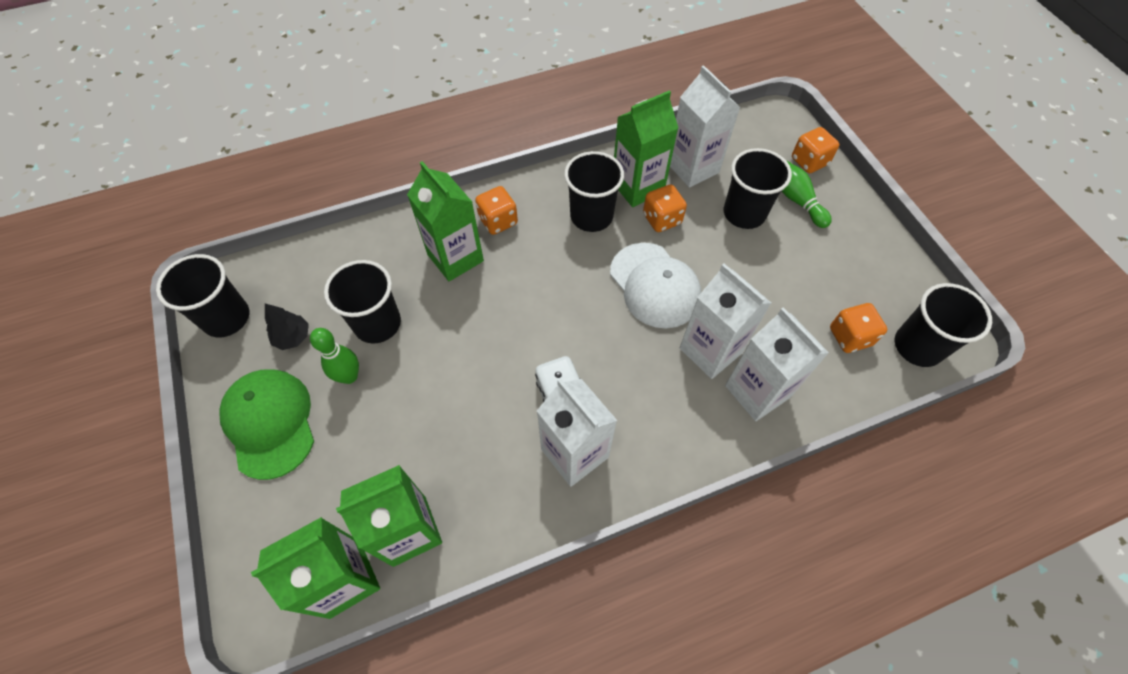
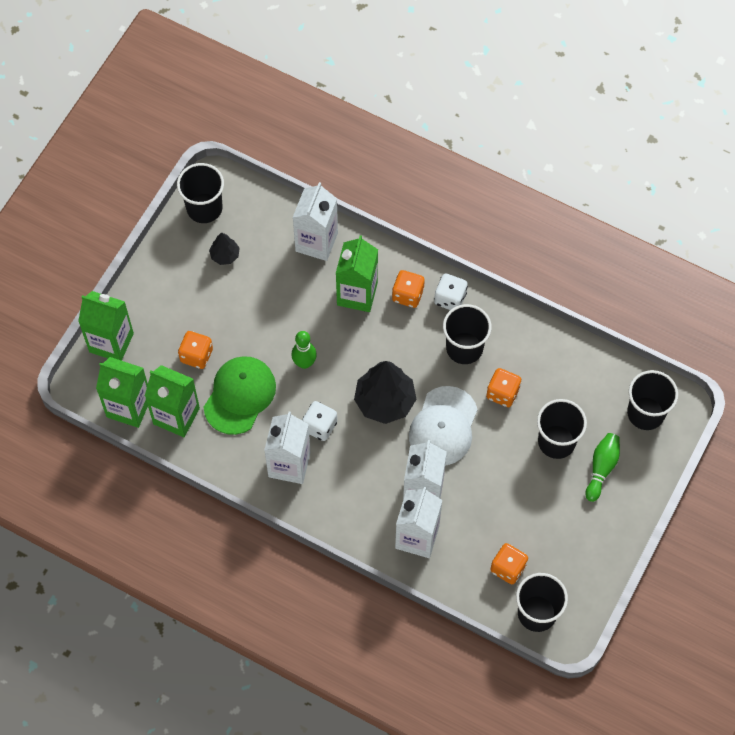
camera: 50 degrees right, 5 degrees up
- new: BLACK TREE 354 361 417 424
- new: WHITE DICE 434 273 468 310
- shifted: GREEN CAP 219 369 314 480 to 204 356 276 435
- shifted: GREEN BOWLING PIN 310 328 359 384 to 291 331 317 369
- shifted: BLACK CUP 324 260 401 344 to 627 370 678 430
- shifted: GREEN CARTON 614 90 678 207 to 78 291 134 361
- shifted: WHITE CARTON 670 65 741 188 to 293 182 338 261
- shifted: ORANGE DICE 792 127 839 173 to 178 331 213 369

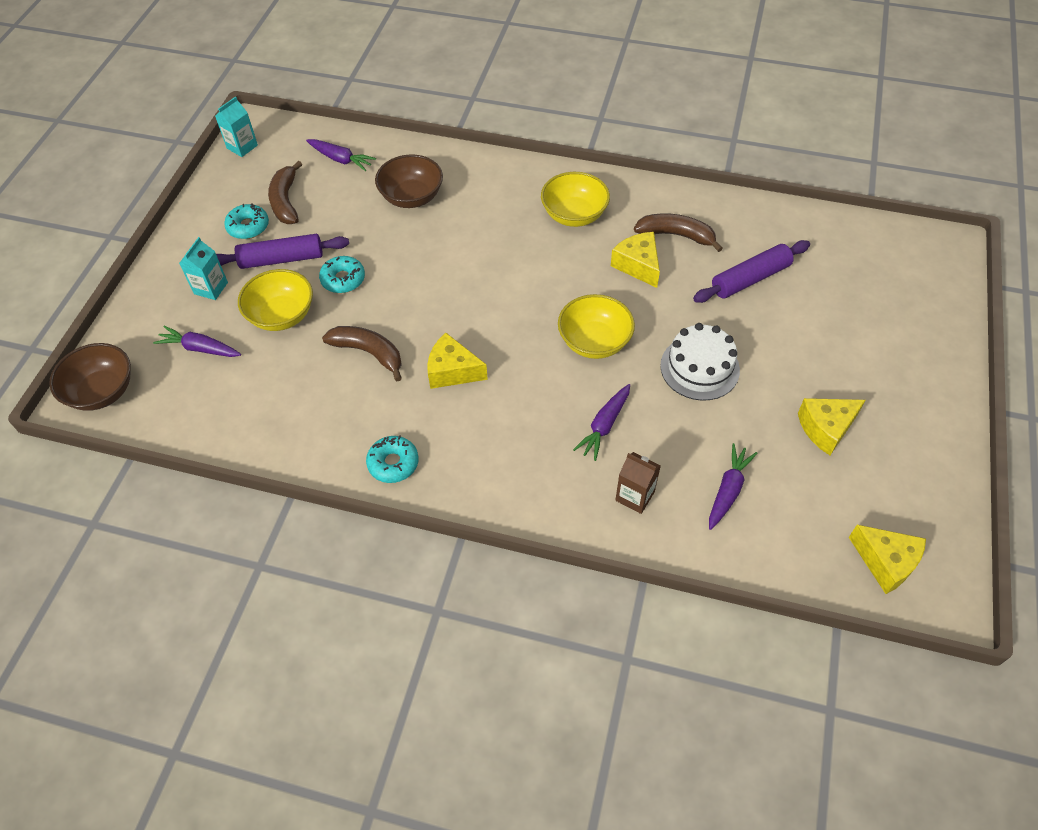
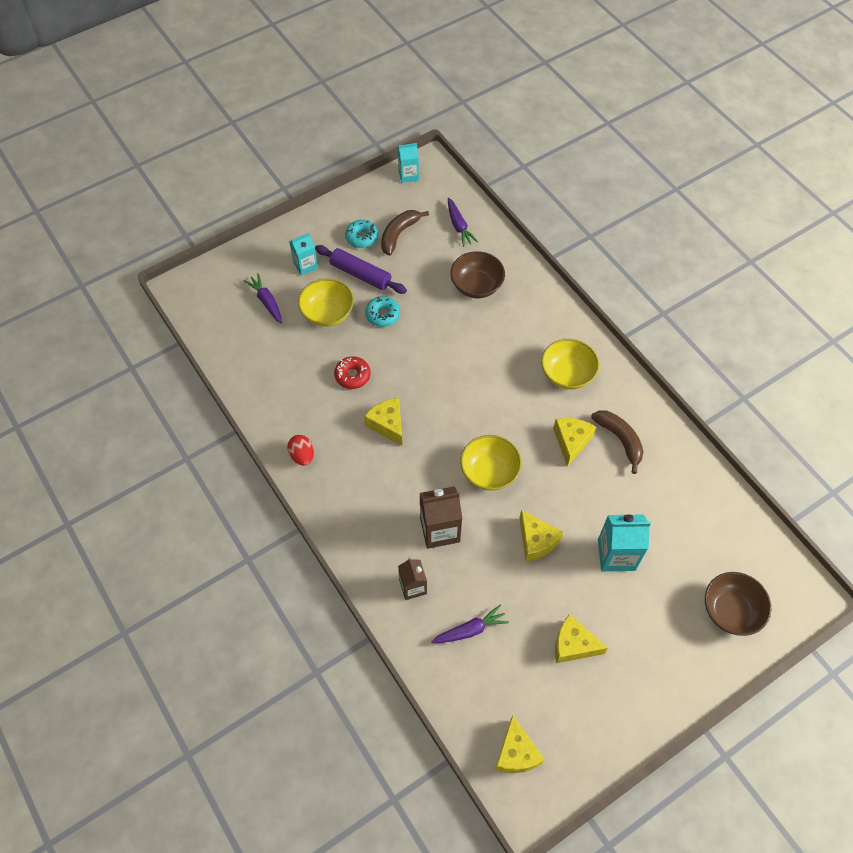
camera: 40 degrees right, 5 degrees up
- gone: PURPLE ROLLING PIN 693 240 810 303
- new: TURQUOISE CARTON 598 515 651 571
- shifted: BROWN BOWL 49 343 131 411 to 705 572 771 636
- swapped: BROWN BANANA 322 326 402 381 to RED DONUT 334 356 371 389
- swapped: TURQUOISE DONUT 366 435 419 483 to RED EGG 287 435 314 466
- swapped: PURPLE CARROT 573 384 630 461 to BROWN CARTON 420 486 463 549
- swapped: WHITE CAKE 660 323 740 401 to YELLOW CHEESE 520 510 563 561

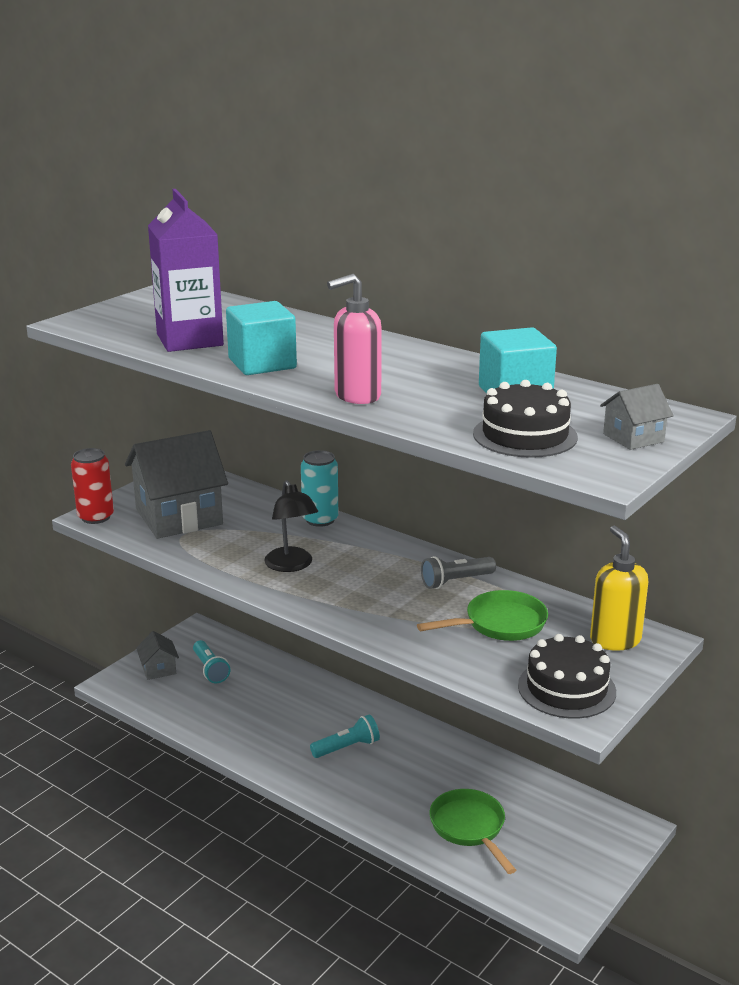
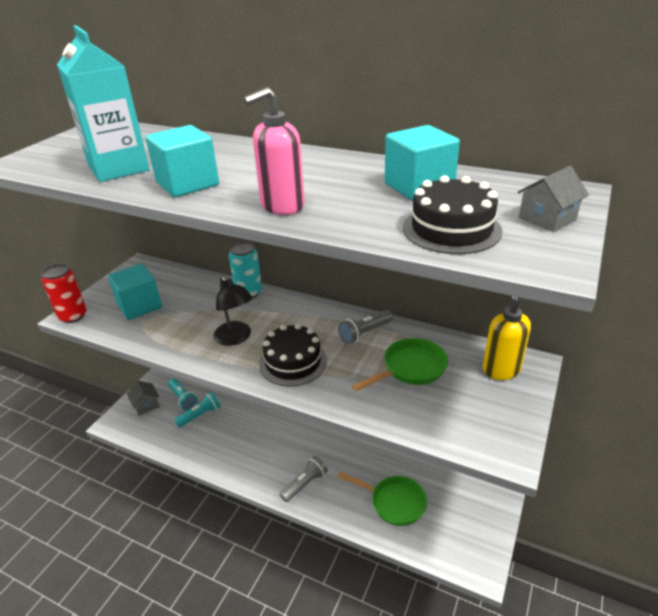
camera: 10 degrees left, 10 degrees up
- new: GREY FLASHLIGHT 279 456 328 502
- shifted: TURQUOISE FLASHLIGHT 310 714 380 758 to 174 392 221 428
- shifted: BLACK CAKE 518 634 616 719 to 259 324 327 386
- swapped: GREY HOUSE 125 430 228 539 to TURQUOISE CUBE 108 264 162 320
- repainted: PURPLE CARTON 148 189 224 352 to TURQUOISE CARTON 57 25 150 182
- rotated: GREEN PAN 430 789 516 874 = 338 472 427 526 150 degrees clockwise

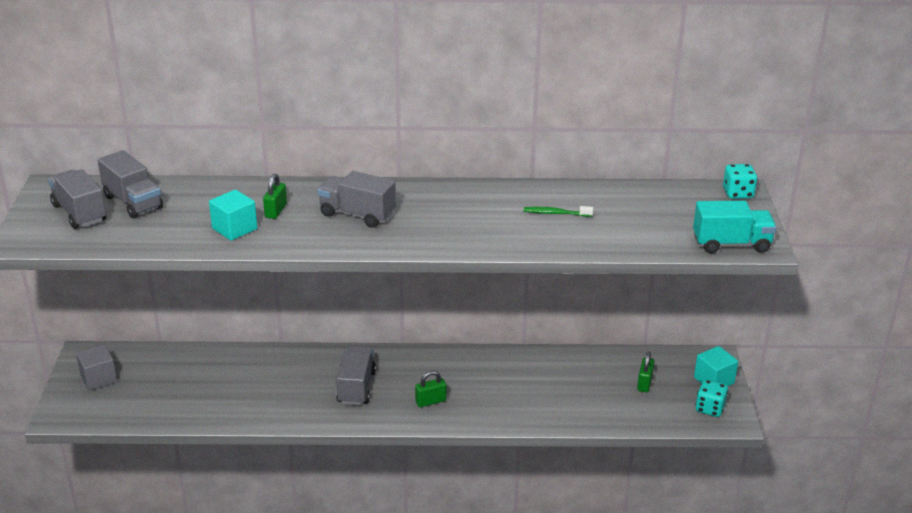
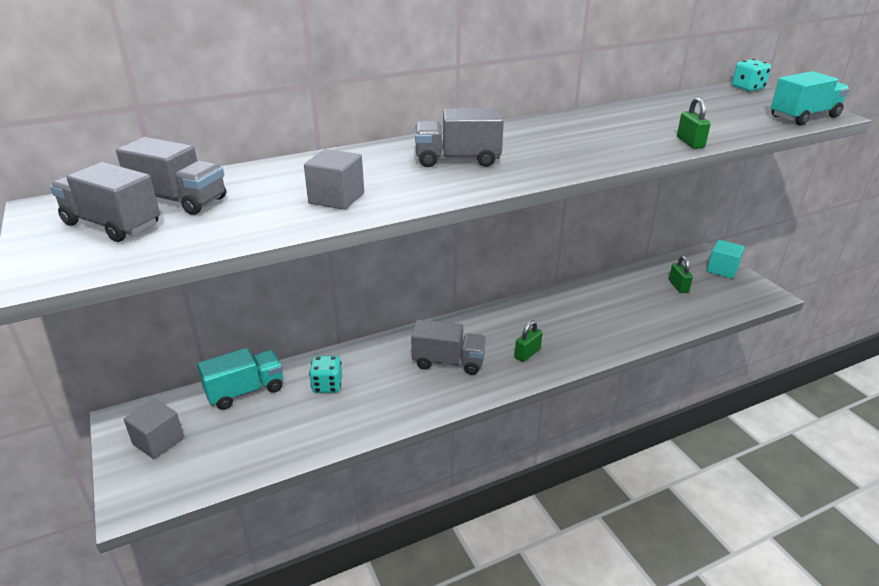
camera: 25 degrees left, 0 degrees up
- gone: GREEN TOOTHBRUSH 524 206 593 217
- new: TURQUOISE TRUCK 197 348 283 410
- shifted: GREEN PADLOCK 263 174 287 219 to 677 97 711 149
- shifted: TURQUOISE DICE 695 380 728 417 to 309 356 342 393
- repainted: TURQUOISE CUBE 209 189 257 241 to GREY CUBE 304 149 364 210
- rotated: GREY TRUCK 336 346 376 405 = 411 320 486 375 120 degrees clockwise

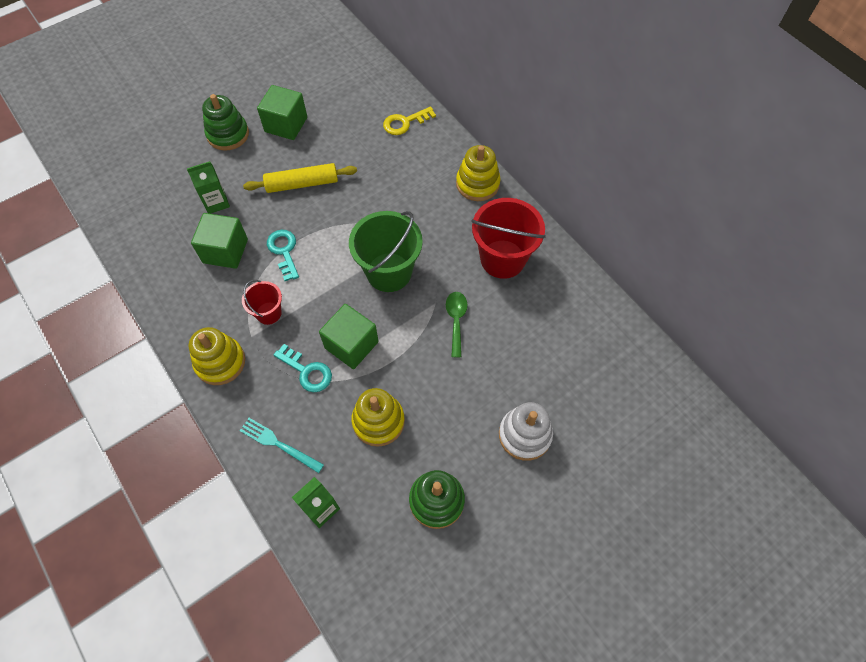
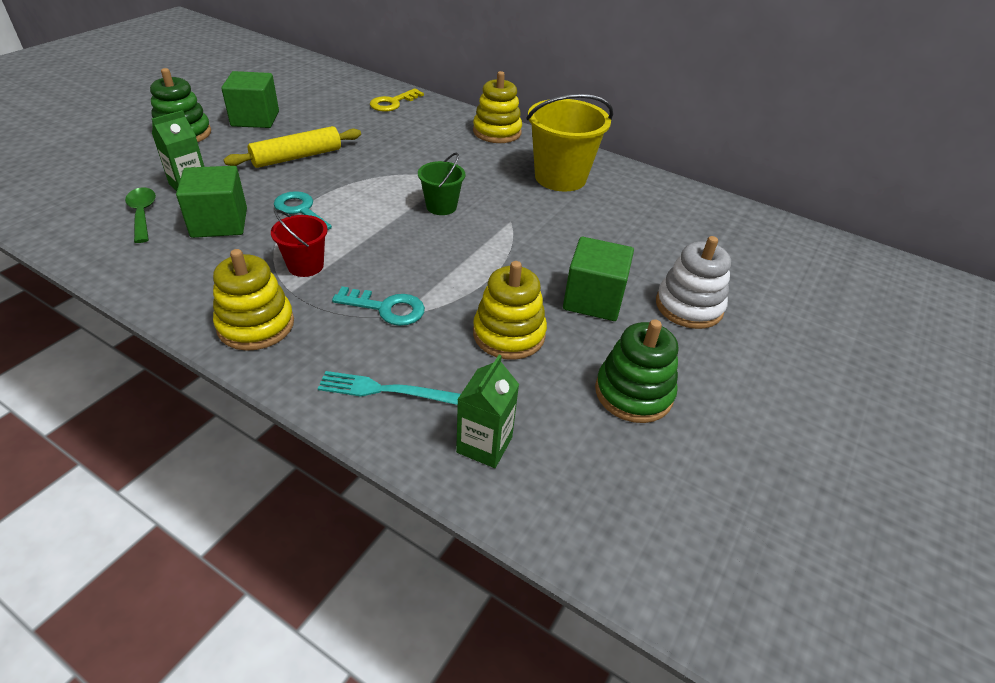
camera: 25 degrees left, 20 degrees down
- shifted: GREEN CUBE 319 304 379 369 to 563 237 634 321
- shifted: GREEN SPOON 446 292 468 357 to 125 188 156 243
- repainted: RED BUCKET 471 198 546 279 to YELLOW BUCKET 526 94 613 192
- scaled: GREEN BUCKET 349 211 423 292 = 418 153 465 215 x0.54

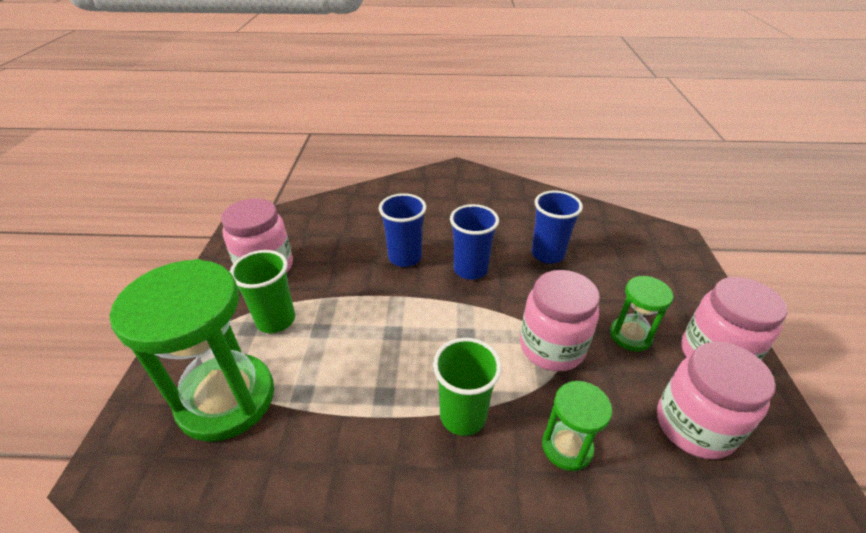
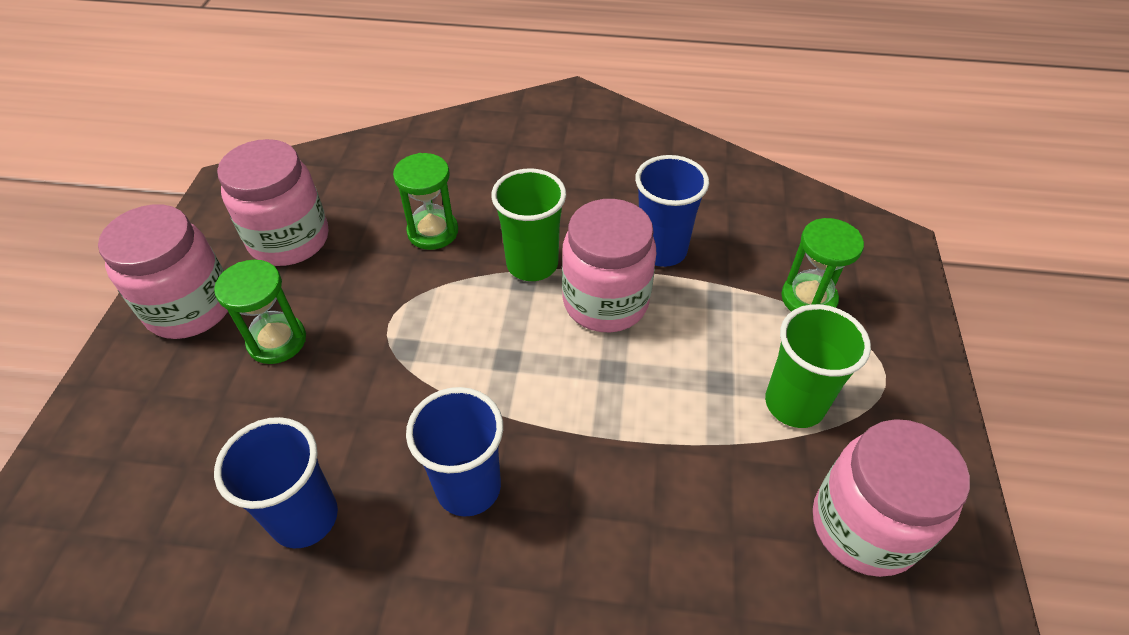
camera: 175 degrees left, 10 degrees up
- shifted: BLUE CUP 379 193 426 267 to 635 155 709 267
- shifted: PINK JAR 520 270 600 371 to 562 199 657 332
- scaled: GREEN HOURGLASS 109 259 274 442 = 781 218 864 312 x0.49

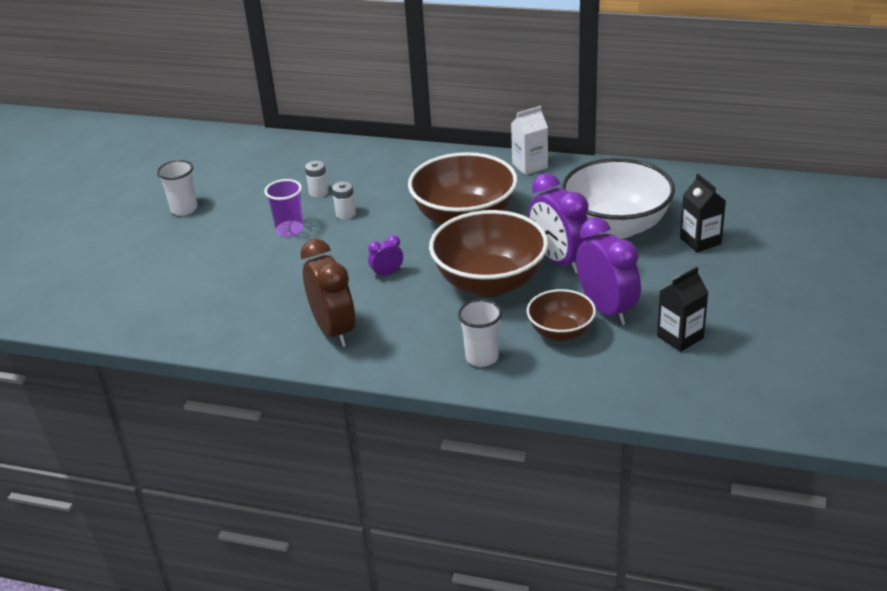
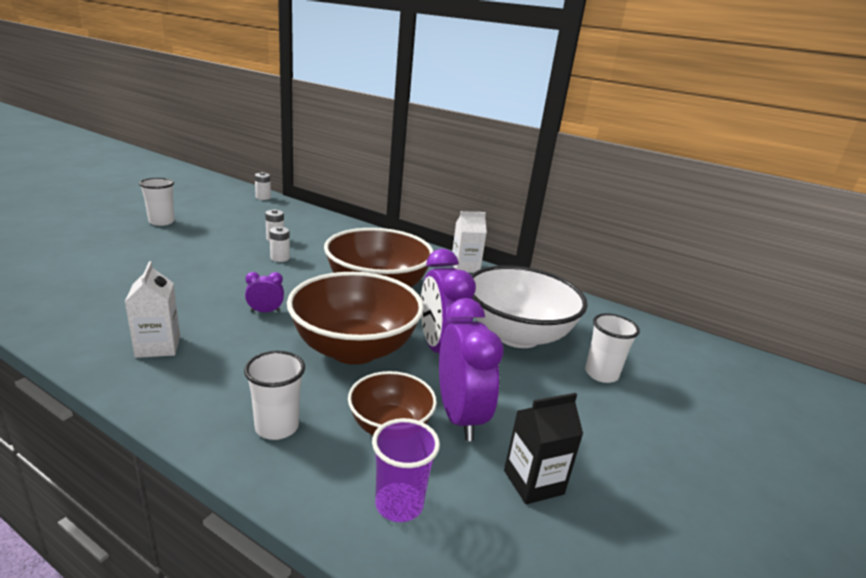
camera: 10 degrees right, 10 degrees down
- new: WHITE BATTERY 255 172 271 200
- shifted: PURPLE CUP 264 179 304 237 to 372 418 440 522
- swapped: BROWN CLOCK 301 239 355 347 to WHITE CARTON 125 261 180 358
- swapped: BLACK CARTON 680 174 726 252 to WHITE CUP 585 313 640 383

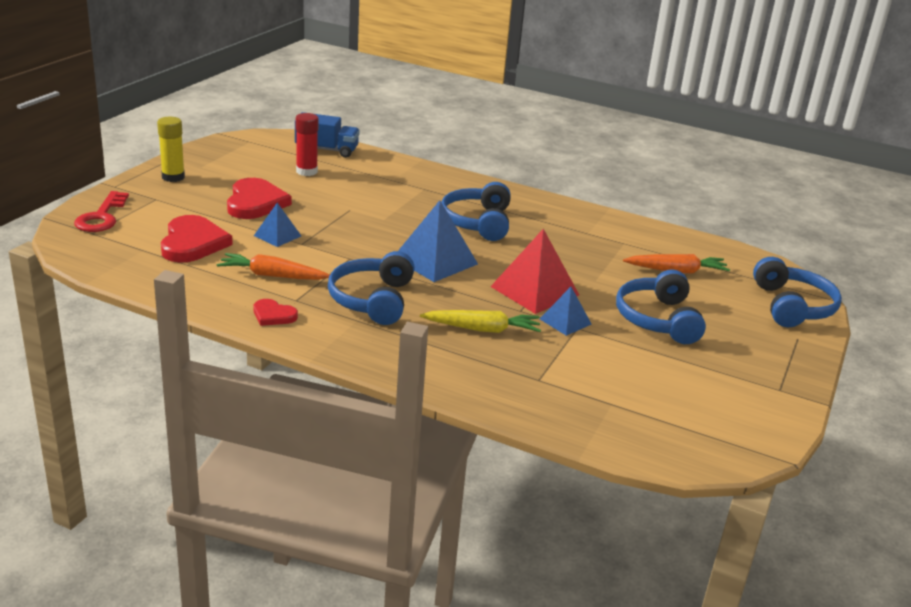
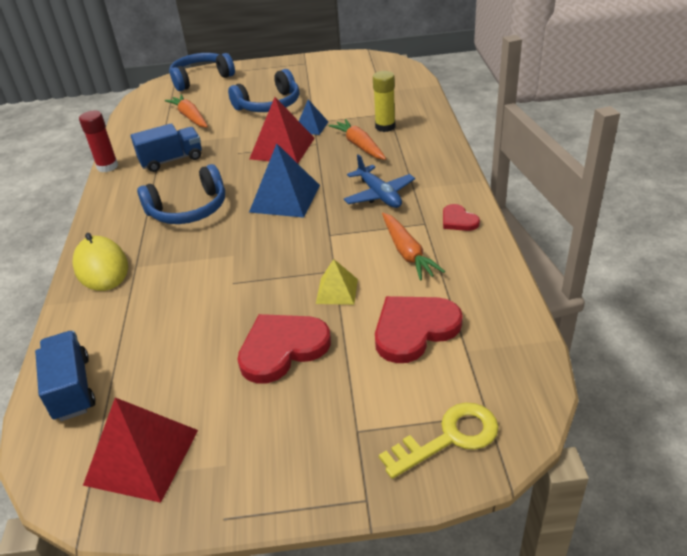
camera: 115 degrees left, 10 degrees up
- new: YELLOW MOUSE 72 233 128 291
- new: RED PYRAMID 83 397 198 503
- new: BLUE TRUCK 130 123 202 172
- shifted: YELLOW GLUE STICK 157 117 185 182 to 373 71 395 132
- shifted: RED GLUE STICK 296 113 318 176 to 79 111 118 172
- swapped: BLUE HEADPHONES 328 251 415 325 to BLUE PLANE 344 154 415 208
- repainted: RED KEY 74 191 129 232 to YELLOW KEY 379 402 499 479
- repainted: BLUE PYRAMID 254 203 301 247 to YELLOW PYRAMID 316 259 358 305
- repainted: YELLOW CARROT 420 310 541 333 to ORANGE CARROT 329 119 386 160
- rotated: RED HEART 254 299 298 326 = 443 204 480 231 150 degrees clockwise

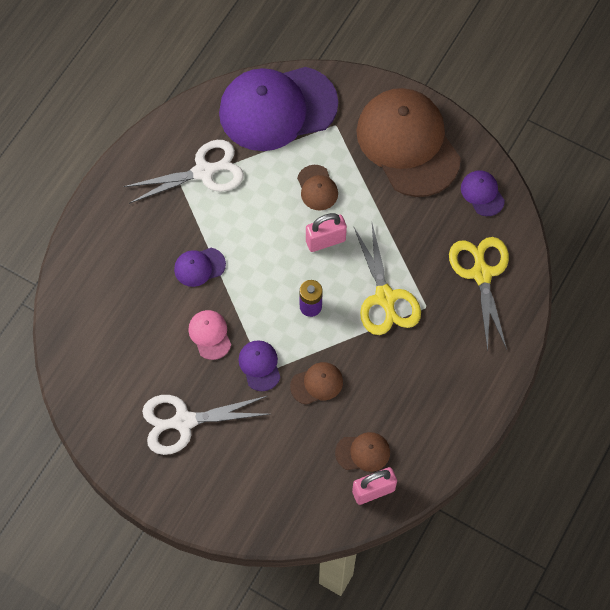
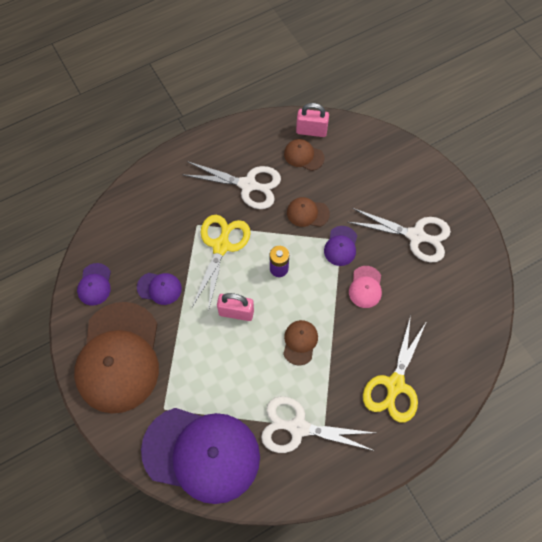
camera: 150 degrees left, 0 degrees up
- new: WHITE SCISSORS 184 161 281 209
- shifted: PURPLE CAP 174 248 226 287 to 137 273 182 305
- shifted: BROWN CAP 297 165 338 210 to 283 320 318 366
- shifted: YELLOW SCISSORS 449 237 509 351 to 363 315 427 423

